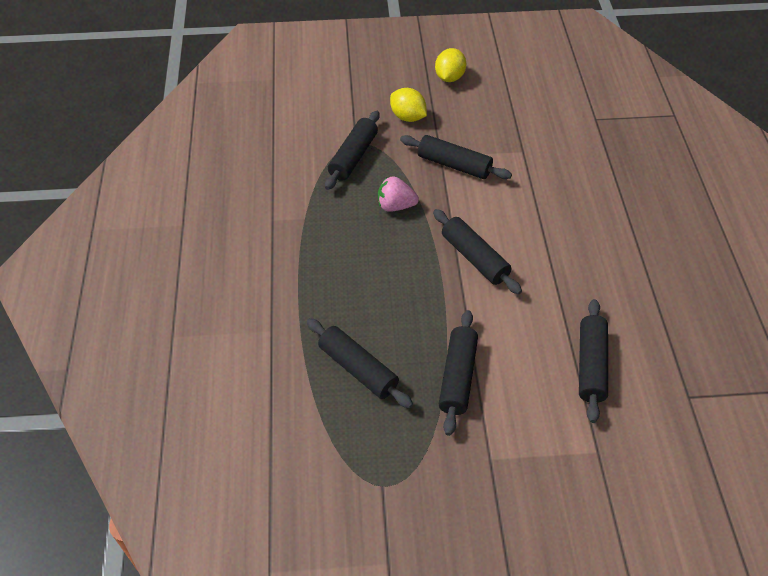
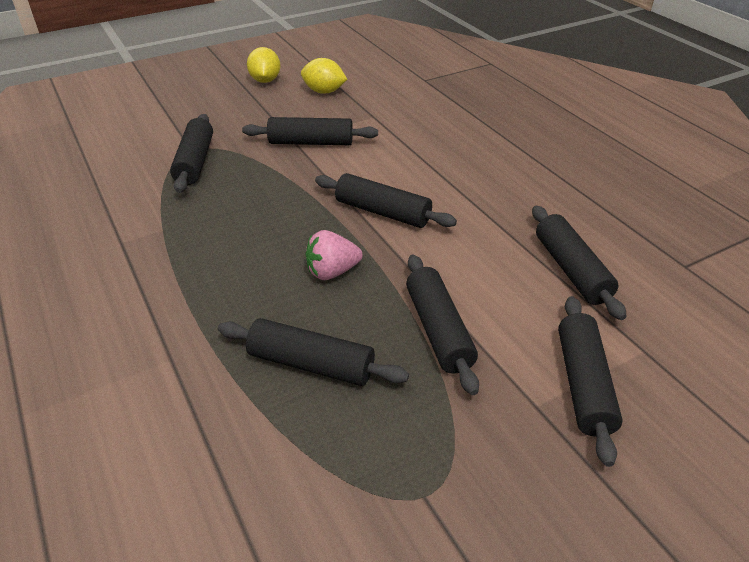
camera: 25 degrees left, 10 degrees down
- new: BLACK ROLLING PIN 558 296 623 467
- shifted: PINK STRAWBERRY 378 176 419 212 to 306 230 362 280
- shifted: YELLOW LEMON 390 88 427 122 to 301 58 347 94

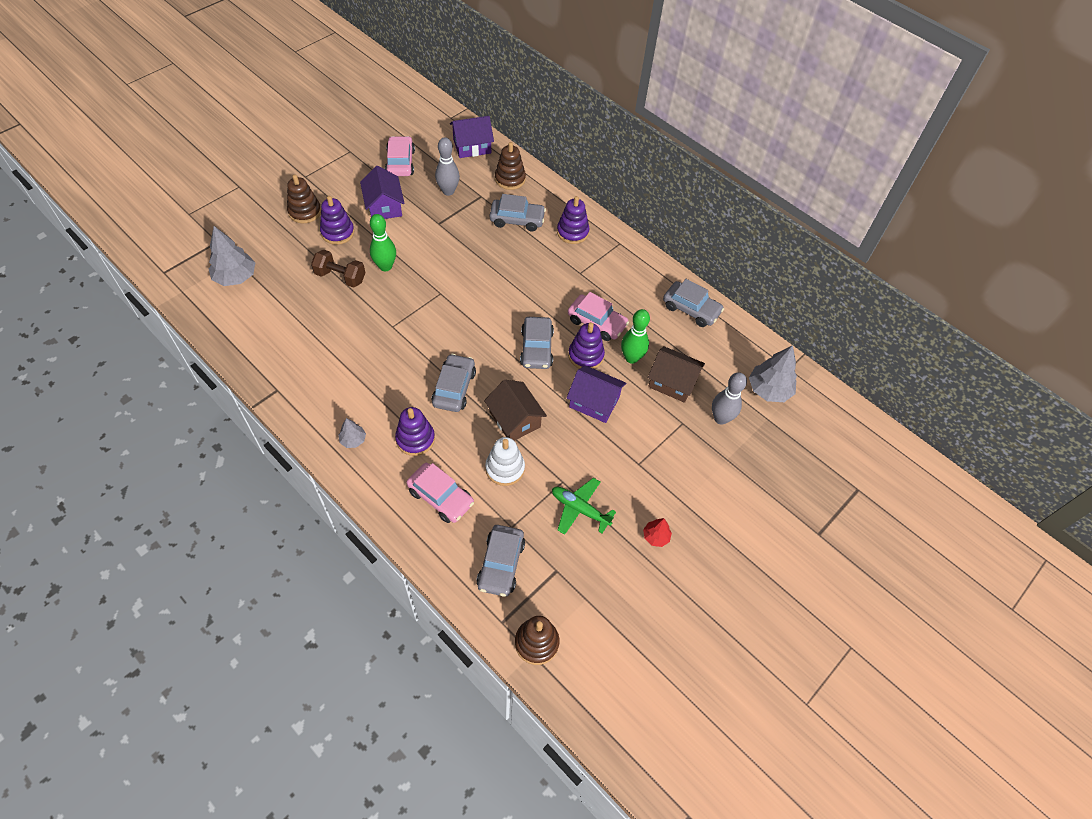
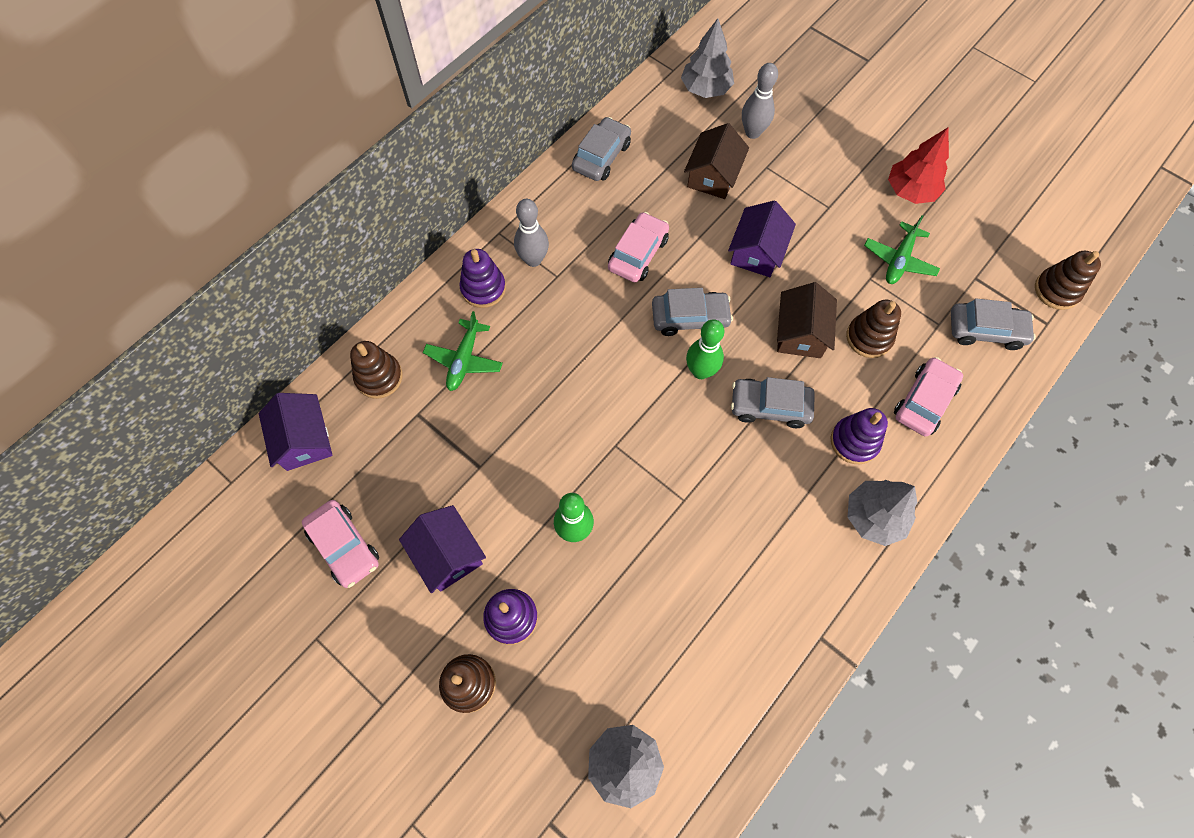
camera: 90 degrees left, 10 degrees up
- gone: BROWN DUMBBELL 311 250 366 288
- gone: PURPLE STACKING TOY 568 322 605 369
- shifted: GREY BOWLING PIN 435 137 460 196 to 514 199 549 267
- shifted: GREEN BOWLING PIN 621 309 650 364 to 686 319 724 379
- swapped: GREY CAR 490 194 546 232 to GREEN PLANE 423 311 503 391
- repainted: WHITE STACKING TOY 485 437 525 486 to BROWN STACKING TOY 846 300 901 358
- rotated: PURPLE HOUSE 360 166 405 219 = 399 505 486 593 75 degrees clockwise
- rotated: PINK CAR 385 136 415 176 = 302 500 379 588 120 degrees counterclockwise
- rotated: BROWN HOUSE 484 380 547 441 = 777 282 837 358 45 degrees counterclockwise
- scaled: GREY TREE 338 418 366 448 = 848 480 917 546 x1.87
- scaled: RED TREE 643 518 672 547 = 888 128 949 204 x1.87

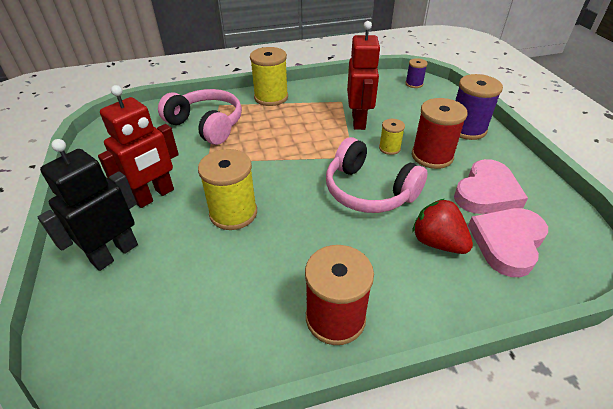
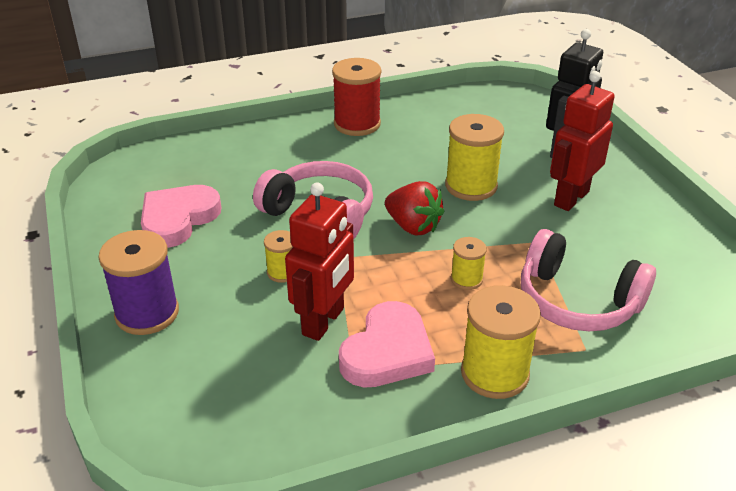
camera: 175 degrees right, 5 degrees down
- gone: PURPLE SPOOL 405 58 428 88
- gone: RED SPOOL 412 98 468 169
- new: YELLOW SPOOL 451 237 487 290
- shifted: RED STRAWBERRY 412 199 473 254 to 385 181 444 235
- shifted: PINK HEART 468 208 548 277 to 339 301 435 387
- rotated: RED ROBOT 347 21 381 130 = 285 183 354 341 150 degrees counterclockwise

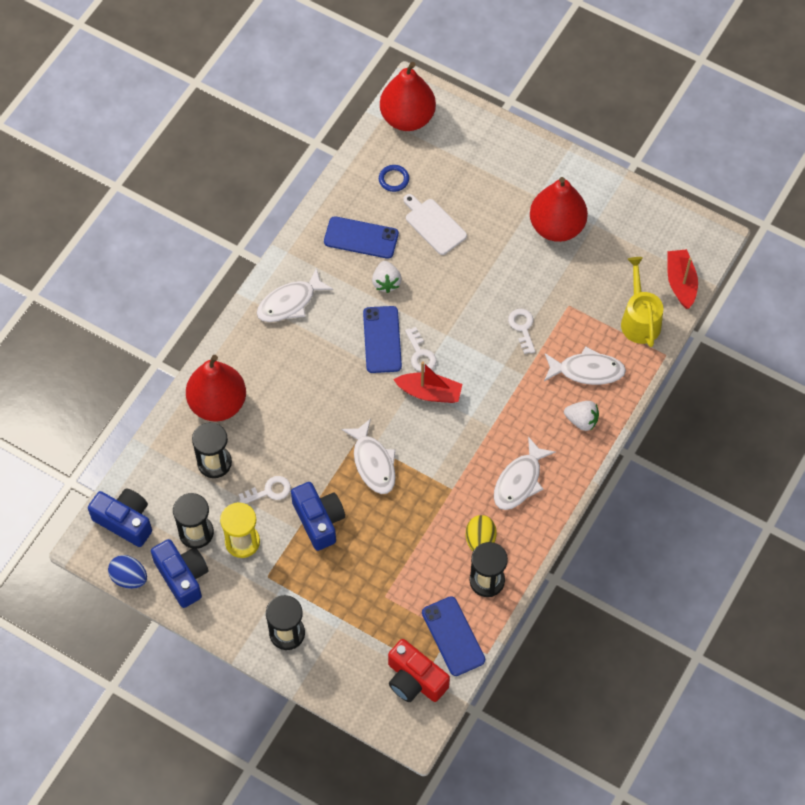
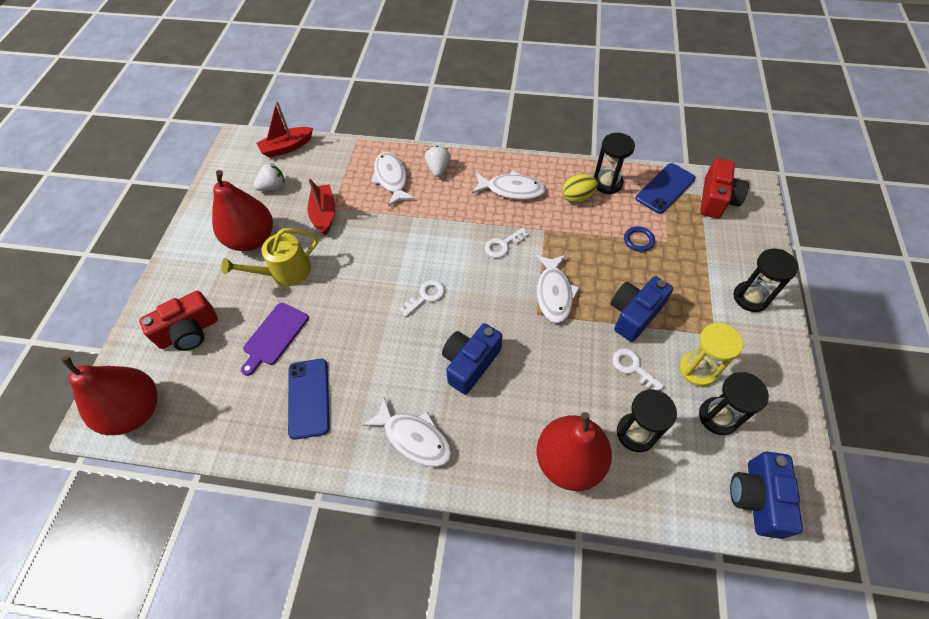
camera: 110 degrees left, 5 degrees down
- gone: BLUE EGG 108 555 147 589
- gone: BLUE PHONE 363 306 402 373
- new: RED CAMERA 139 291 218 351
- shifted: BLUE CAMERA 151 539 209 608 to 442 323 502 395
- shifted: WHITE STRAWBERRY 372 261 402 293 to 254 163 284 191
- shifted: BLUE RING 379 165 409 192 to 624 226 655 252
- shifted: RED BOAT 393 361 462 403 to 308 178 335 236
- shifted: WHITE KEY 508 309 535 354 to 485 228 529 258
- shifted: YELLOW WATERING CAN 621 257 663 347 to 221 228 318 286
- repainted: WHITE CUTTING BOARD 403 194 467 255 to PURPLE CUTTING BOARD 241 303 309 376
- rotated: WHITE FISH 342 418 396 494 = 536 255 580 323 135 degrees clockwise

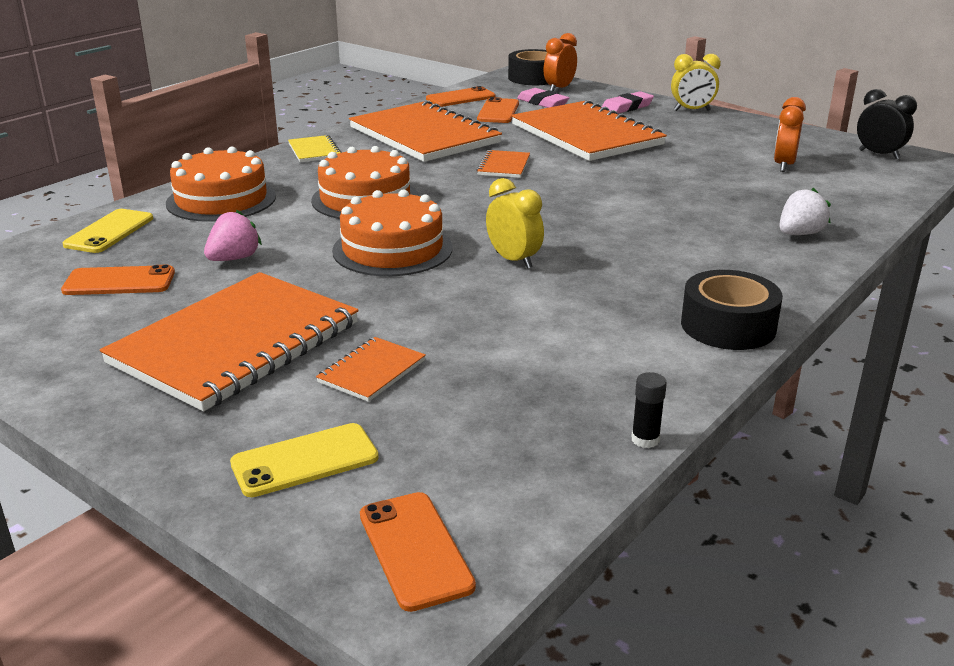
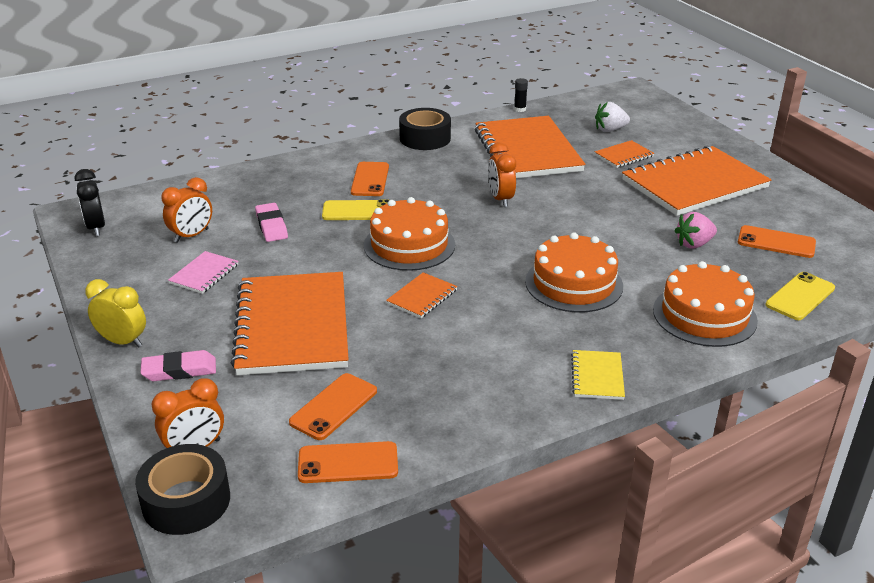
camera: 155 degrees left, 5 degrees up
- new: PINK NOTEBOOK 168 251 238 294
- shifted: YELLOW PHONE 230 423 379 497 to 322 199 389 220
- shifted: ORANGE CAKE 332 189 453 276 to 364 197 455 271
- shifted: ORANGE NOTEBOOK 349 100 502 162 to 475 116 585 178
- shifted: ORANGE PHONE 360 492 476 612 to 351 162 389 196
- shifted: PINK ERASER 517 88 570 108 to 255 203 288 242
- shifted: WHITE STRAWBERRY 779 187 831 235 to 595 102 630 132
- repainted: YELLOW CLOCK 486 178 544 269 to ORANGE CLOCK 488 142 516 207

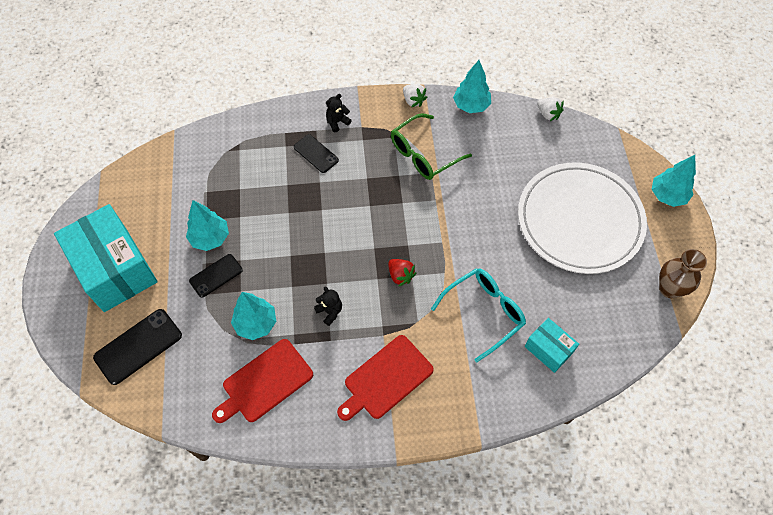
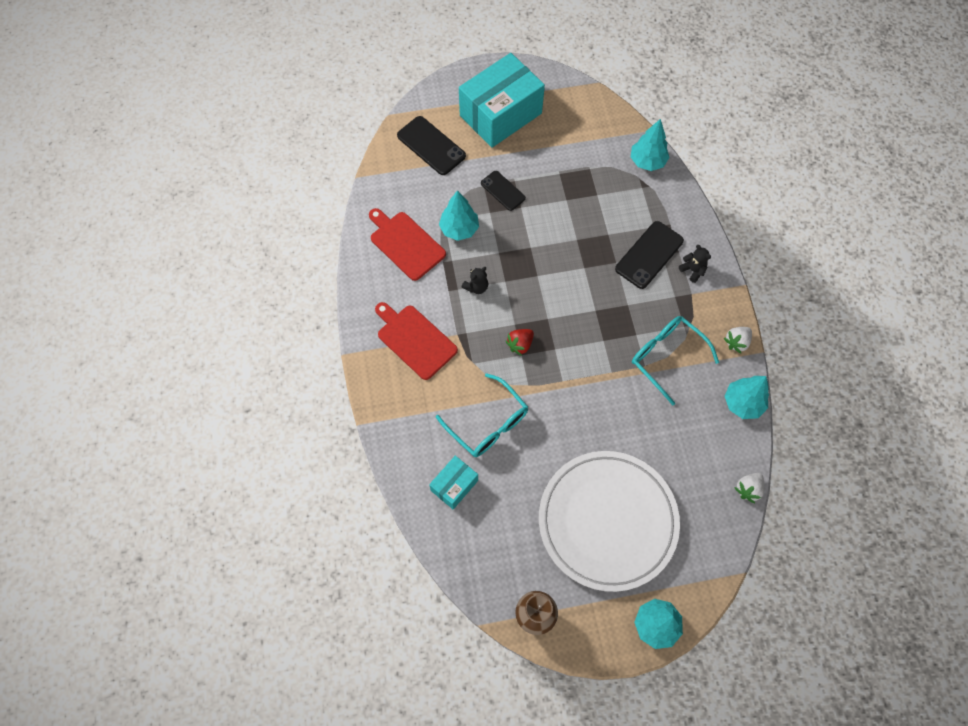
camera: 85 degrees right, 5 degrees up
- shifted: TURQUOISE TREE 186 200 229 251 to 631 119 670 171
- repainted: GREEN GLASSES 391 113 472 180 to TURQUOISE GLASSES 632 316 719 405
- scaled: BLACK PHONE 294 134 339 173 = 615 221 684 289 x1.56

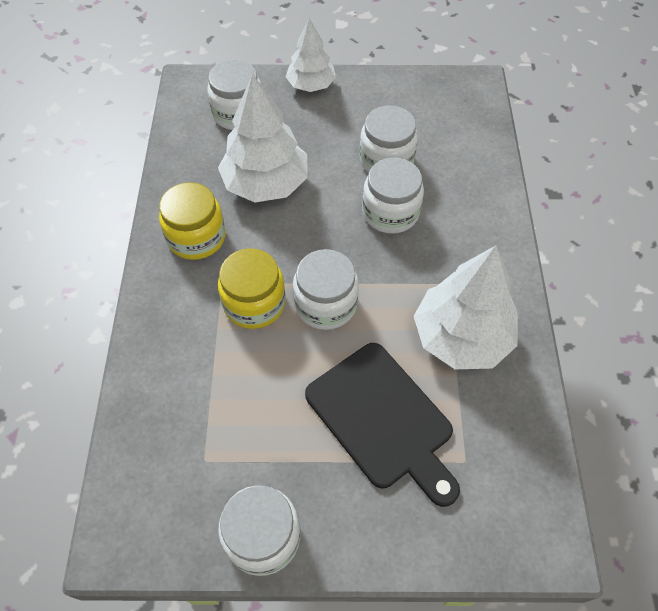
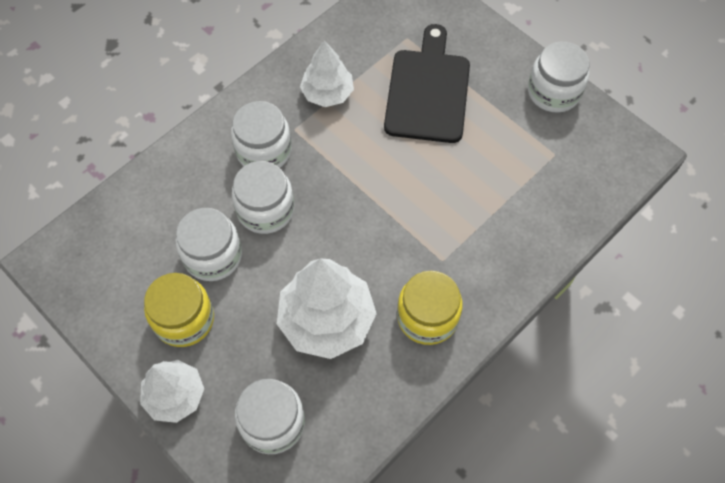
camera: 135 degrees left, 5 degrees up
- shifted: YELLOW JAR 218 248 286 329 to 144 273 214 347
- shifted: WHITE JAR 293 249 359 330 to 231 101 292 168
- scaled: WHITE TREE 414 246 518 369 = 300 40 354 107 x0.62

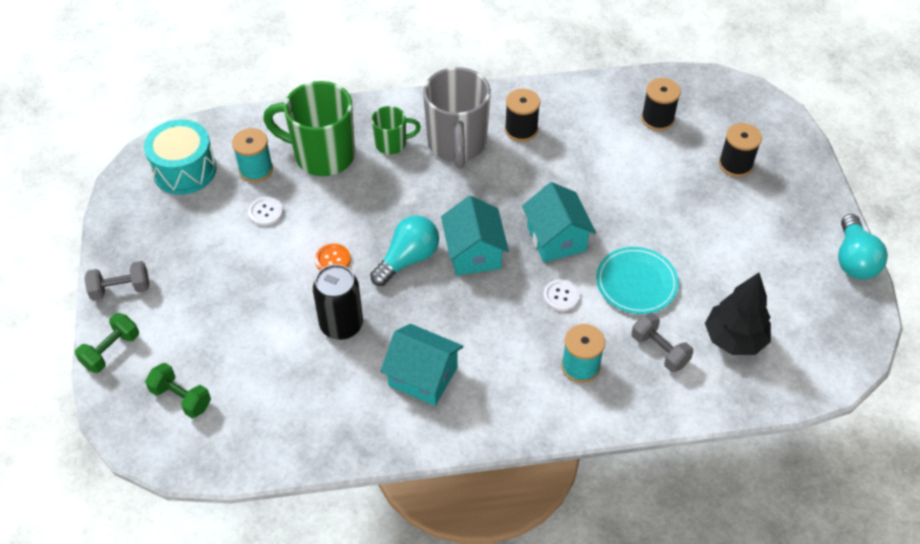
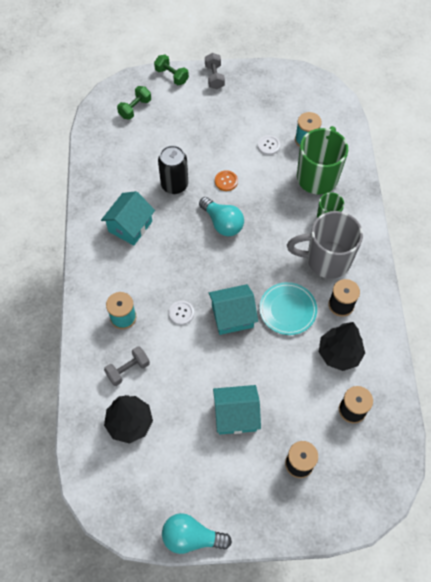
camera: 95 degrees right, 10 degrees up
- gone: TURQUOISE DRUM 144 119 217 195
- new: BLACK TREE 319 322 365 371
- shifted: TURQUOISE HOUSE 441 196 509 275 to 213 385 261 434
- shifted: TURQUOISE PLATE 596 247 679 314 to 259 282 317 335

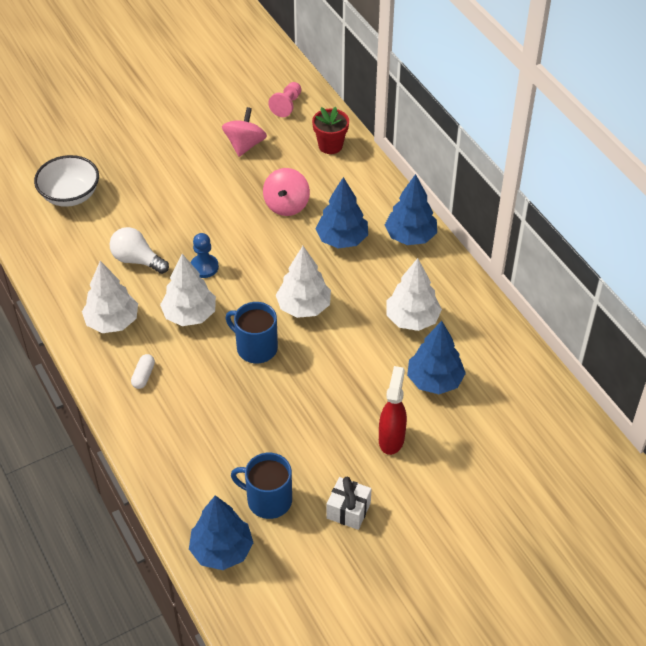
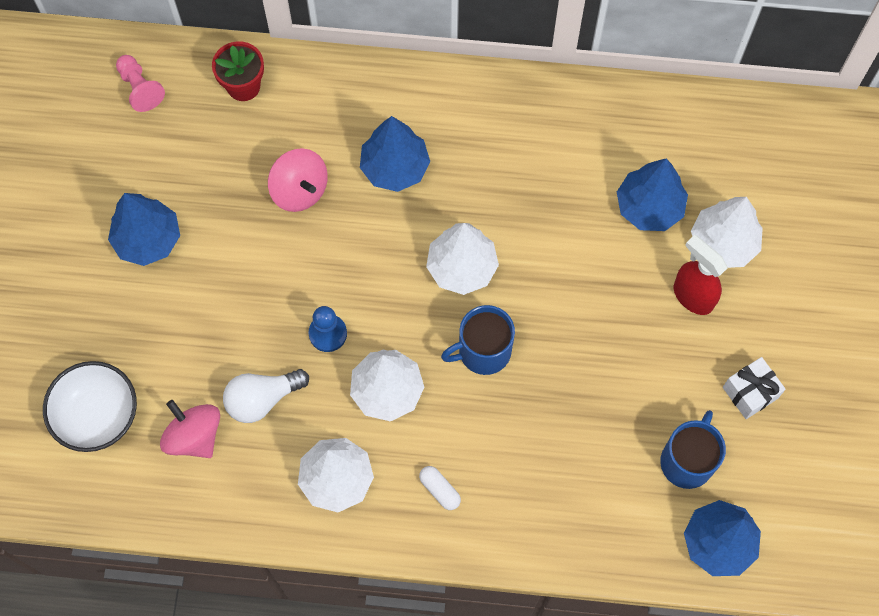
camera: 55 degrees left, 20 degrees up
- shifted: PINK SPINNING TOP 222 107 267 157 to 160 400 220 458
- shifted: BLUE TREE 385 174 437 245 to 108 193 180 266
- shifted: WHITE TREE 386 258 442 331 to 691 197 763 268
- rotated: BLUE MUG 231 453 292 519 = 660 410 726 489 150 degrees clockwise

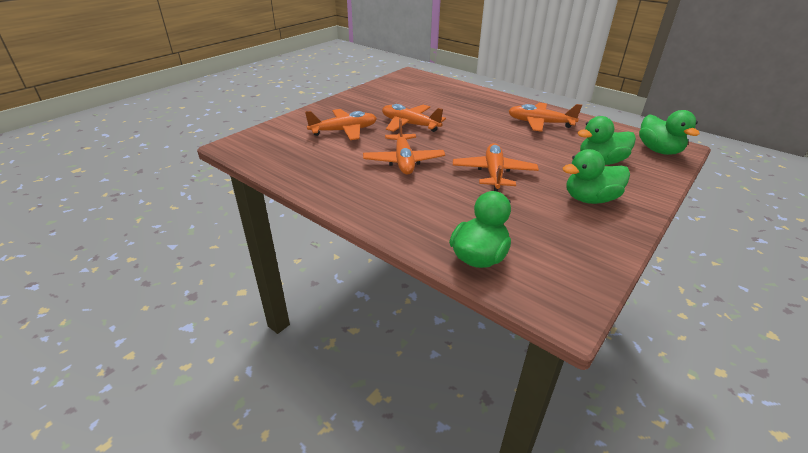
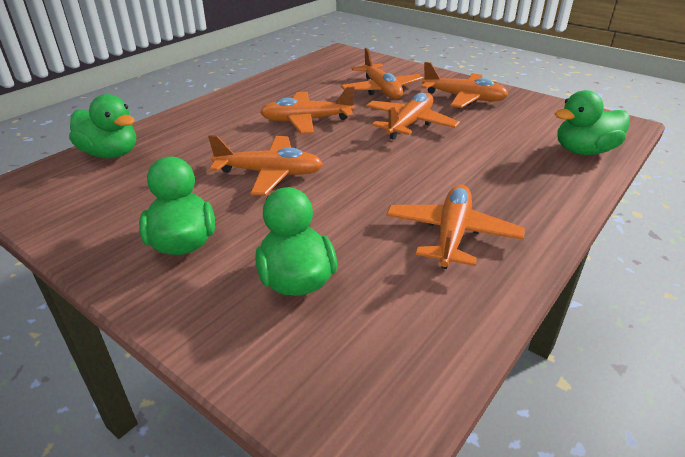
camera: 90 degrees right, 0 degrees up
- new: ORANGE PLANE 421 62 508 108
- shifted: GREEN DUCK 639 110 700 155 to 555 90 630 155

